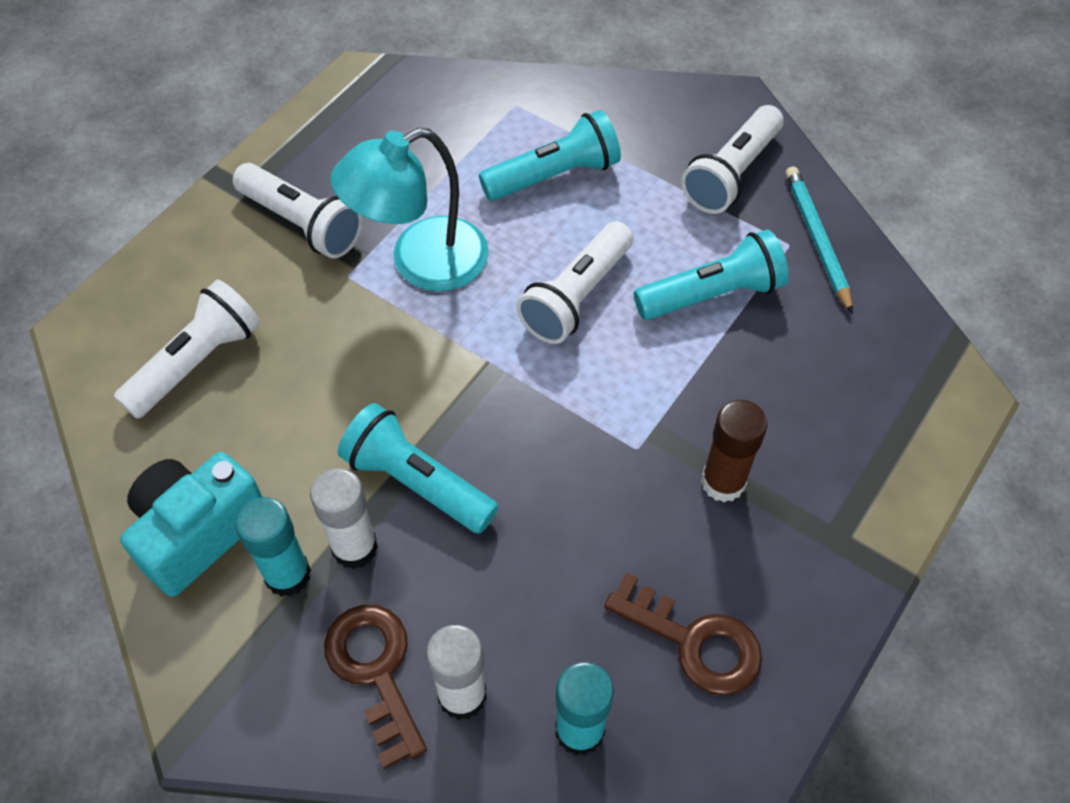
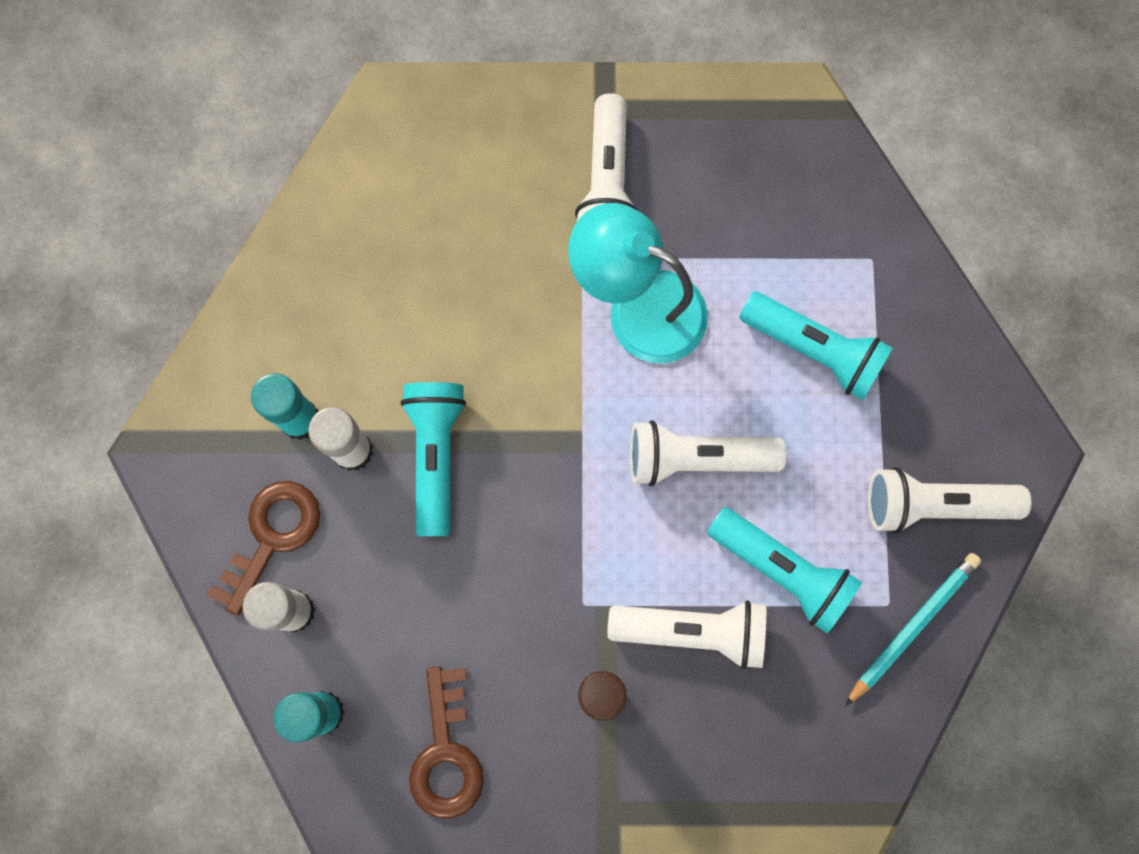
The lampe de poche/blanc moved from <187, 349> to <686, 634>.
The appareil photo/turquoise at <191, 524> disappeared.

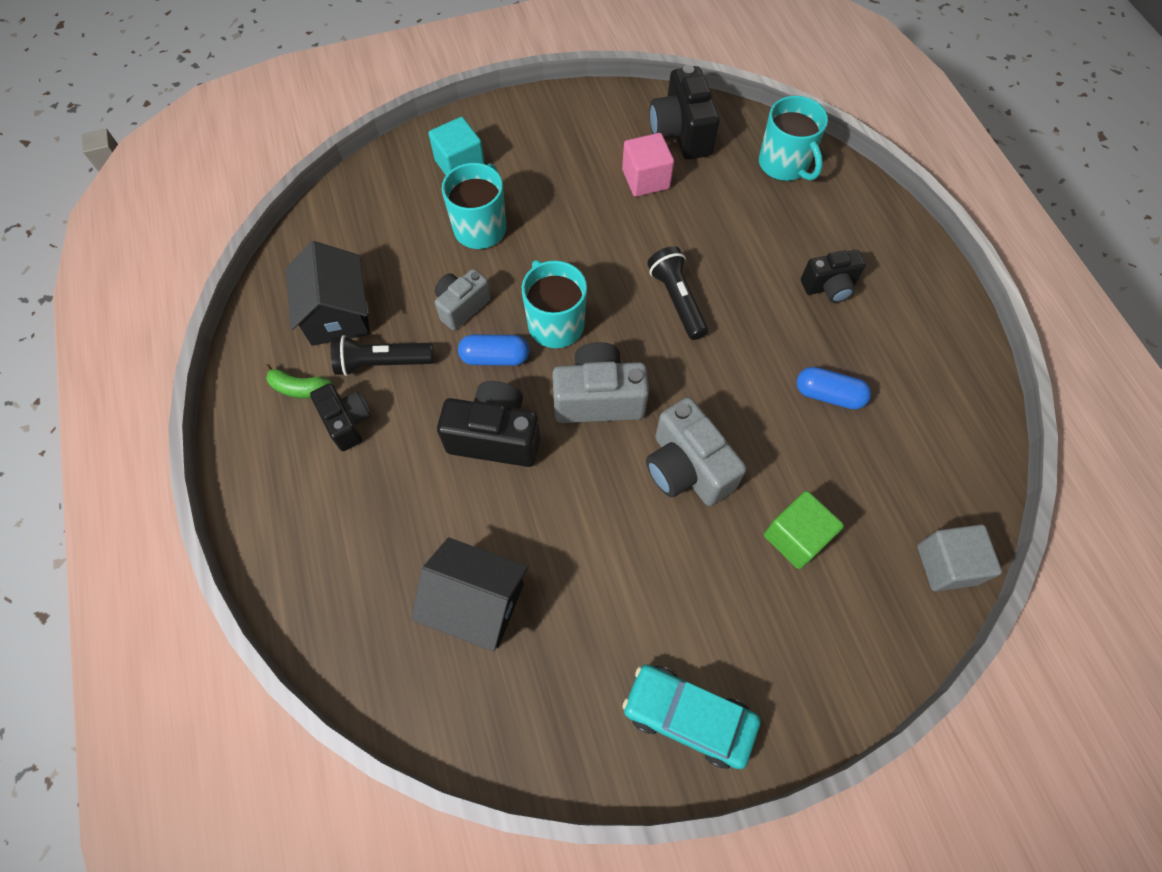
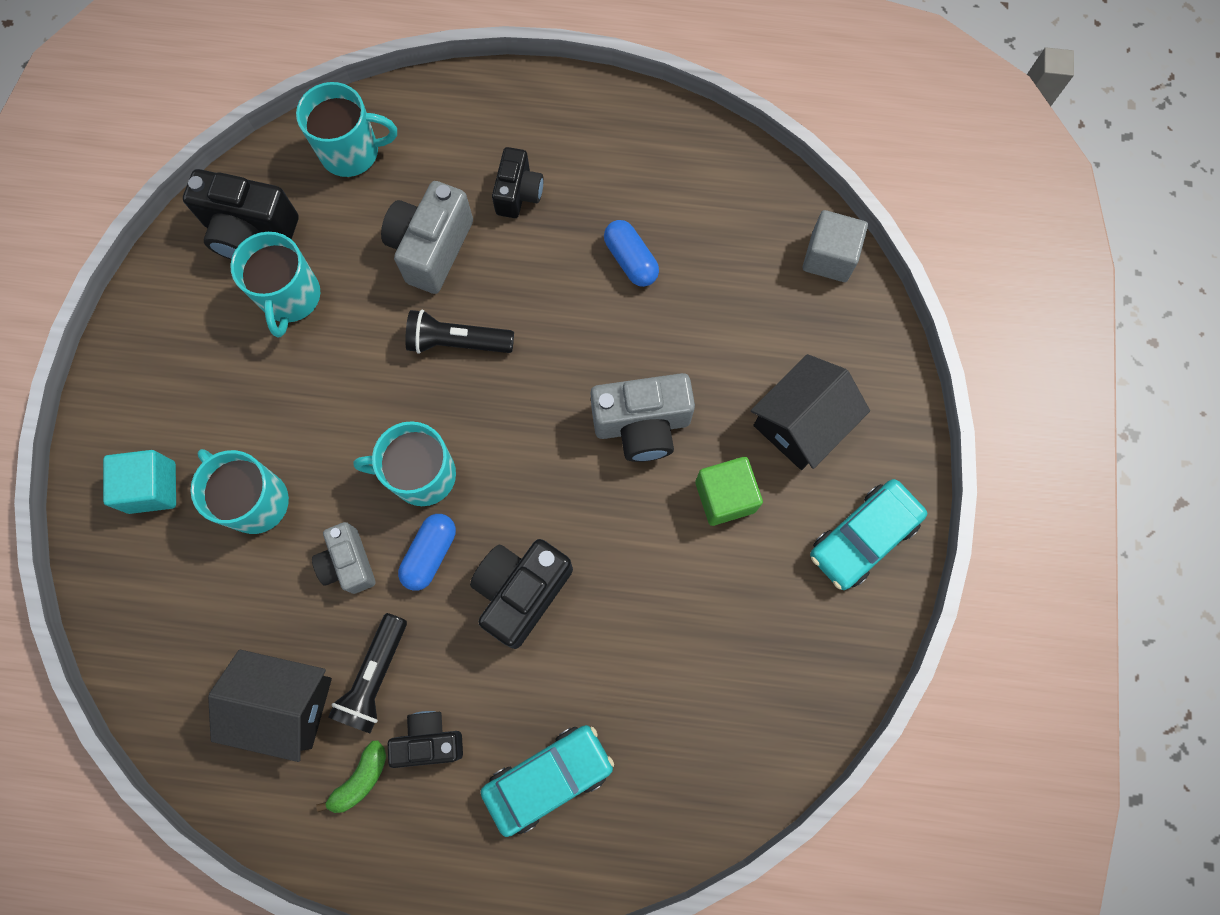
The cube/rose at <648, 165> was replaced by the tasse/turquoise at <275, 284>.
The appareil photo/gris moved from <600, 382> to <427, 237>.
The voiture/turquoise at <547, 781> appeared.
The gélule/bleu at <833, 388> turned 75 degrees counterclockwise.
The cube/vert moved from <804, 530> to <729, 491>.
The maison/noir moved from <469, 594> to <810, 412>.

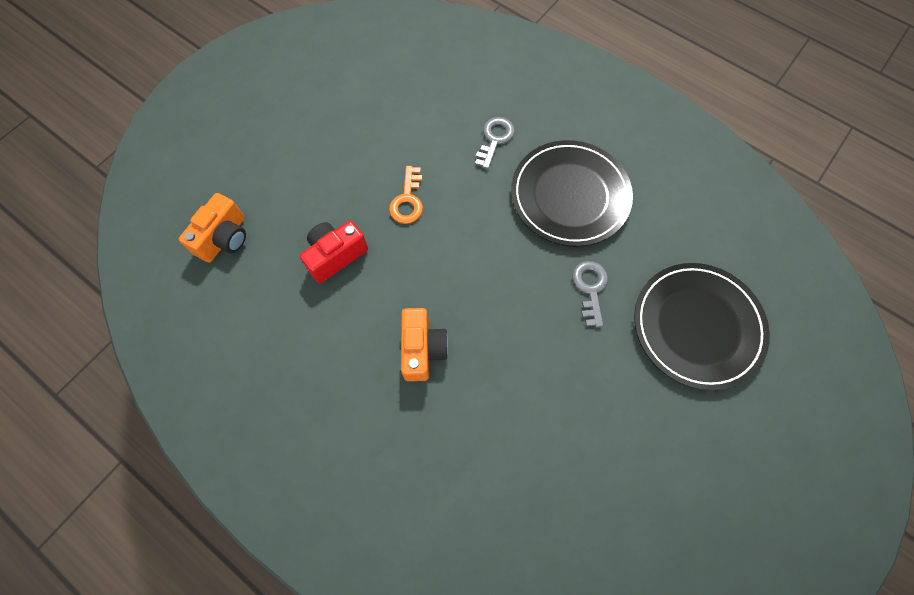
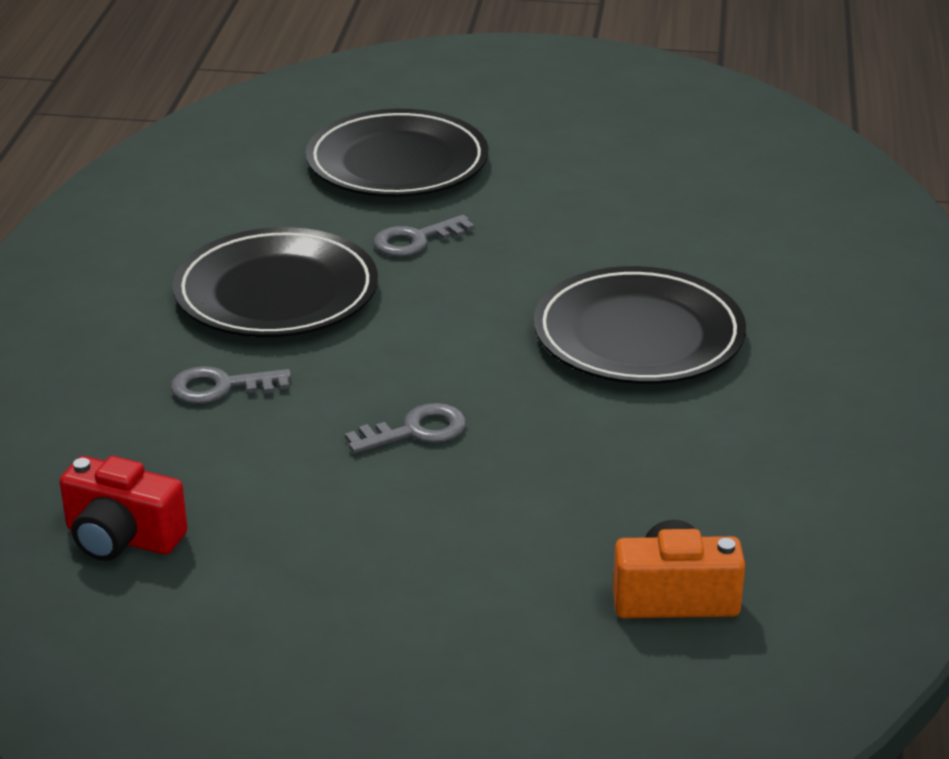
The appareil photo/rouge moved from <334, 252> to <123, 508>.
The clé/orange at <406, 195> became the clé/gris at <405, 428>.
The appareil photo/orange at <425, 344> was replaced by the assiette/noir at <640, 325>.

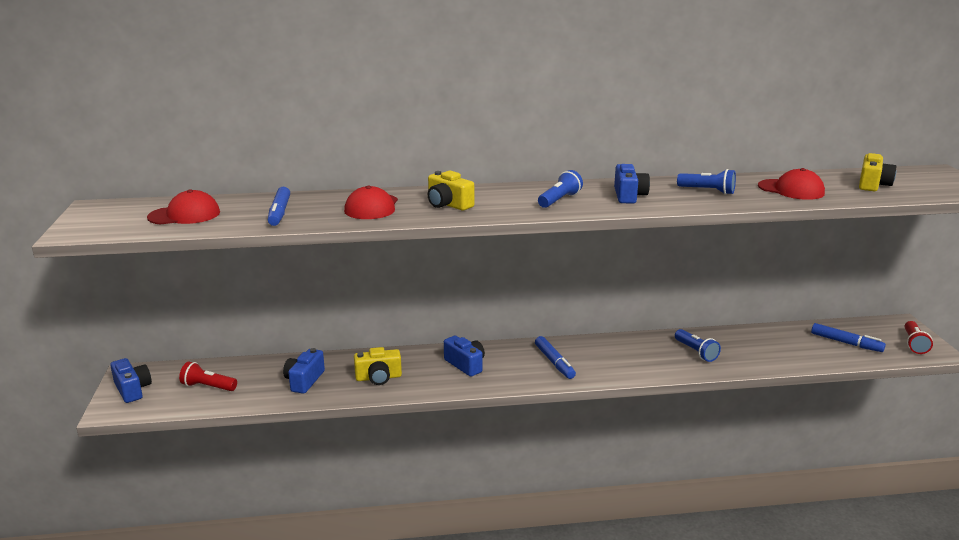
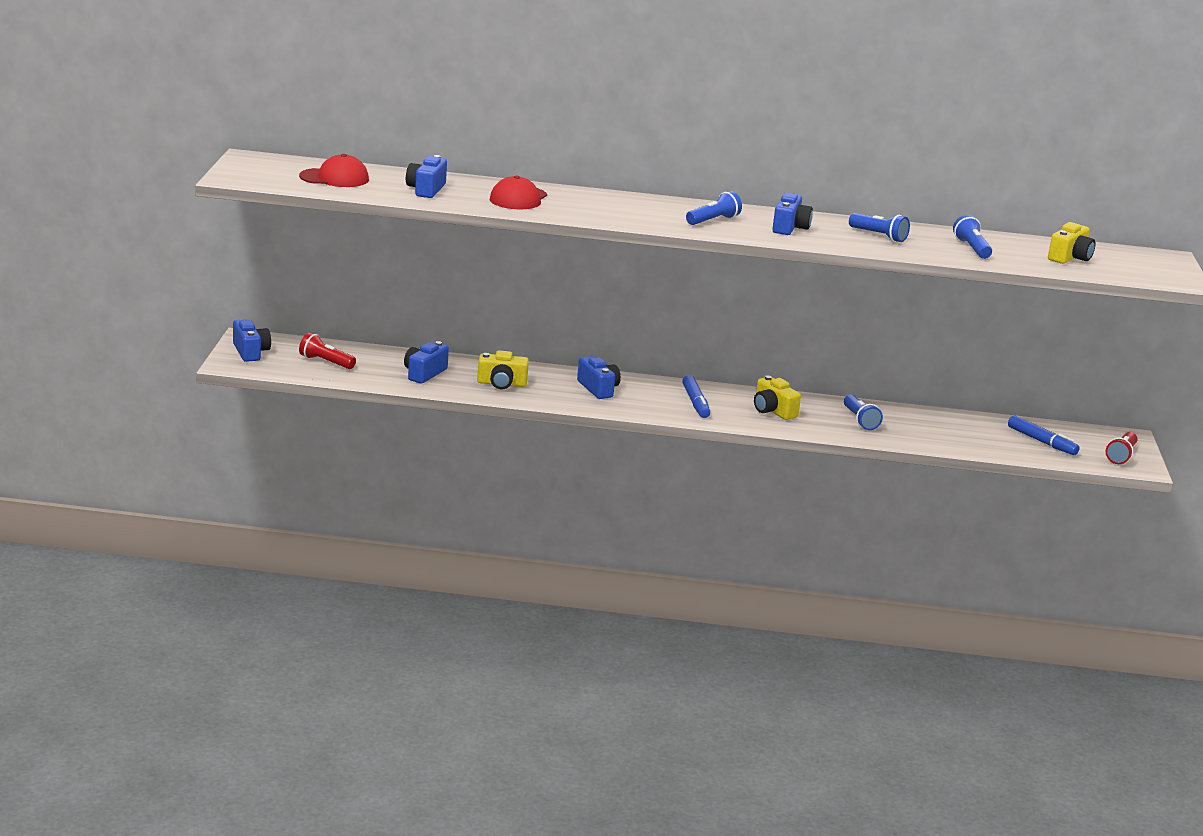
The feutre/bleu at <279, 206> was replaced by the appareil photo/bleu at <426, 176>.
The appareil photo/jaune moved from <451, 190> to <777, 397>.
The casquette/rouge at <791, 184> was replaced by the lampe de poche/bleu at <972, 237>.

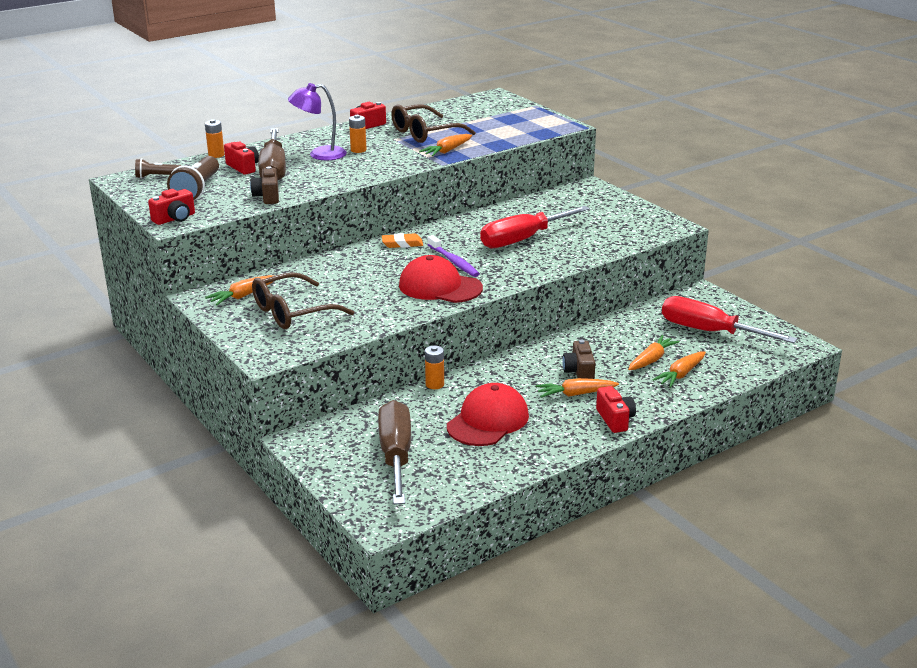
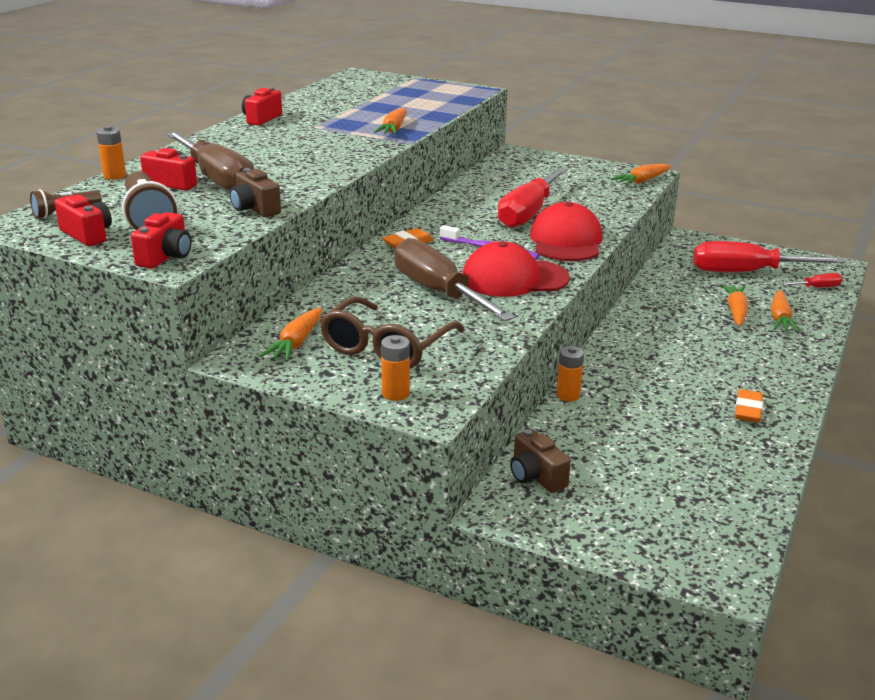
The appareil photo/rouge moved from <616, 409> to <83, 220>.
The pile/orange moved from <358, 134> to <395, 368>.
The tournevis/marron moved from <394, 452> to <454, 279>.
The appareil photo/marron moved from <578, 359> to <540, 461>.
The casquette/rouge moved from <488, 414> to <566, 231>.
The carotte/orange moved from <577, 388> to <641, 174>.
The gomme/orange at <749, 406> appeared.
The tournevis/rouge at <811, 280> appeared.
The lampe/violet at <317, 121> disappeared.
The lunettes/marron at <433, 123> disappeared.

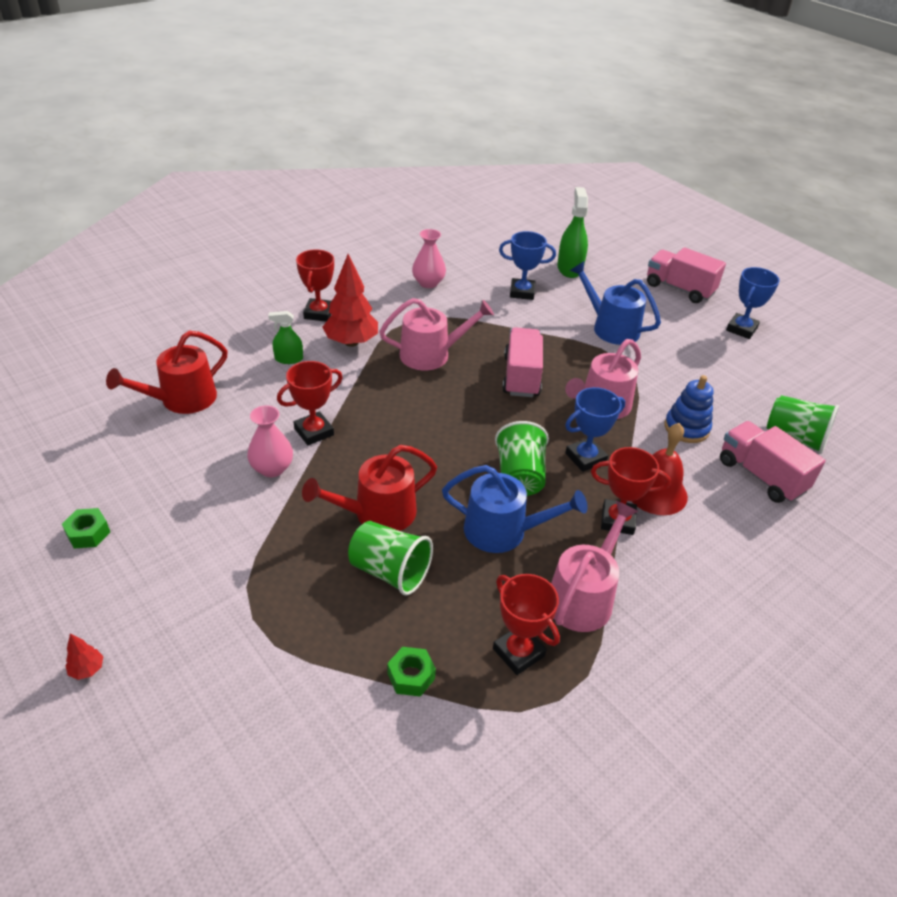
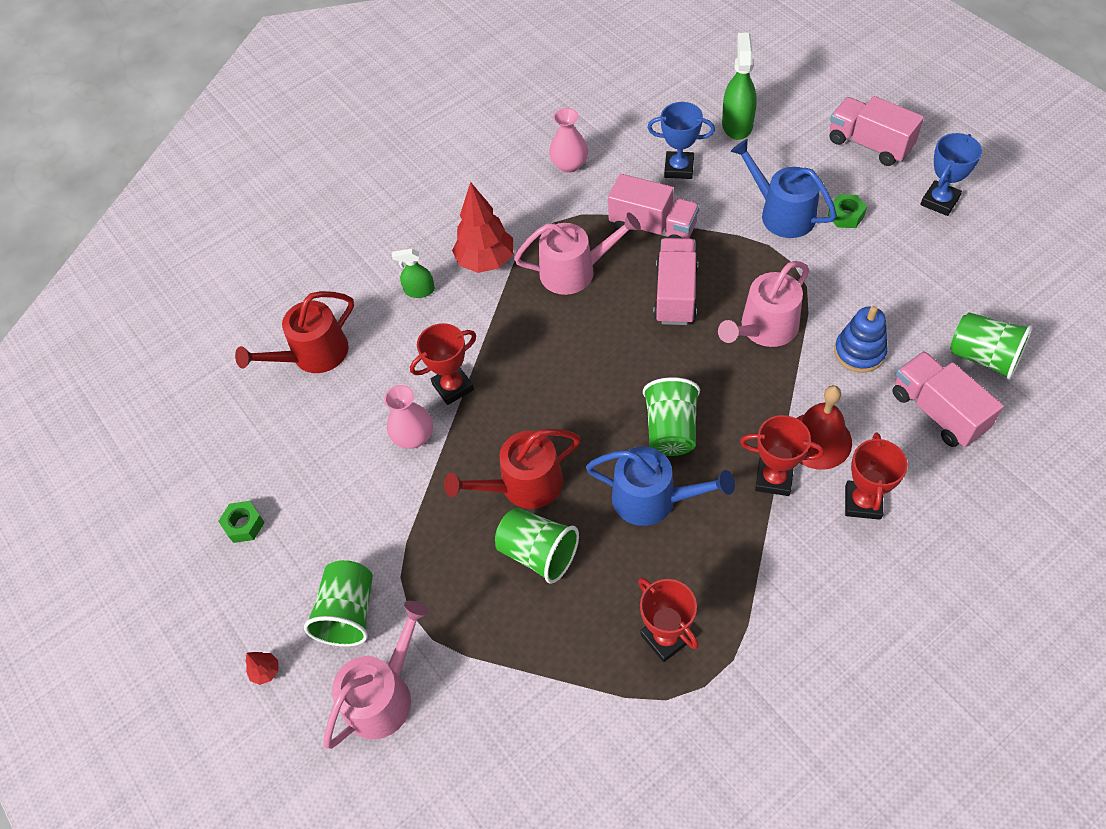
The gobelet/vert at <338, 603> appeared.
The arrosoir/rose moved from <594, 566> to <376, 675>.
The camion/rose at <654, 206> appeared.
The écrou/vert moved from <411, 672> to <847, 211>.
The trophée/rouge moved from <315, 285> to <876, 476>.
The trophée/bleu at <595, 429> disappeared.

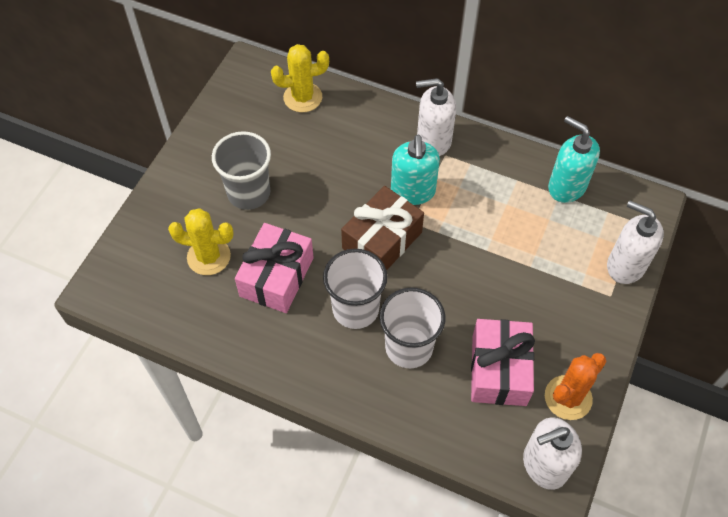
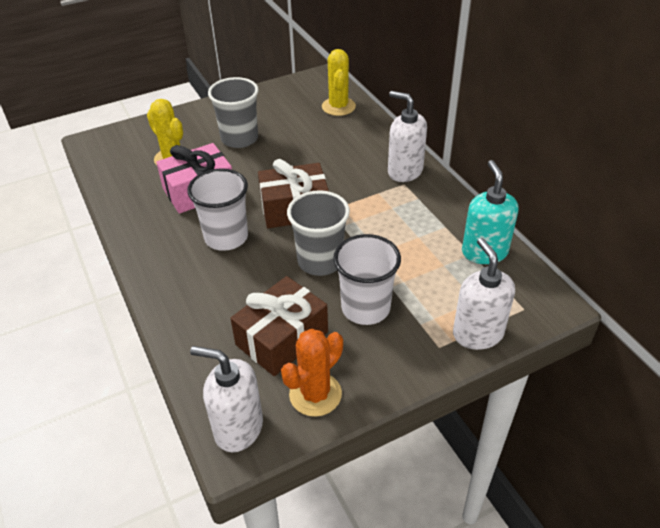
The cadeau/rose at <503, 362> became the cadeau/marron at <279, 326>.
The cactus/orange at <575, 386> turned 45 degrees counterclockwise.
The gobelet/gris at <318, 233> appeared.
The cactus/jaune at <300, 78> turned 60 degrees clockwise.
The gobelet/blanc moved from <412, 328> to <367, 279>.
The distributeur de savon/turquoise at <415, 170> disappeared.

